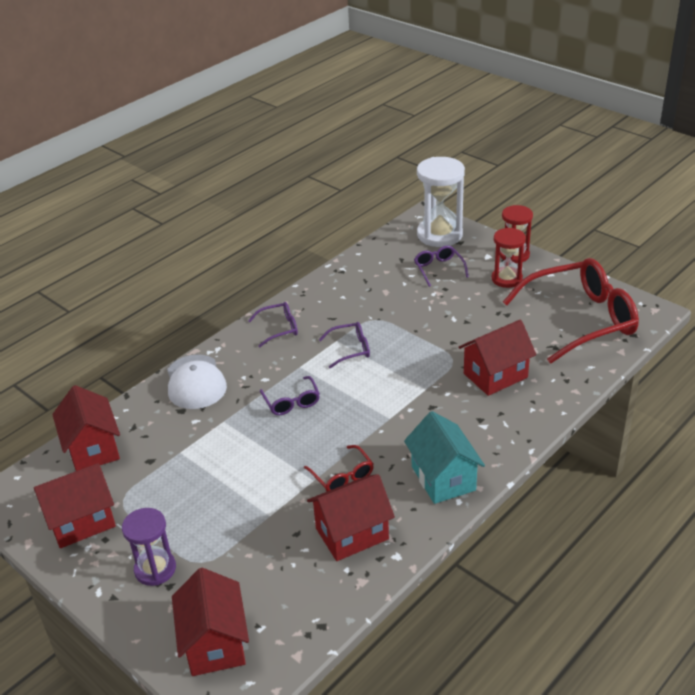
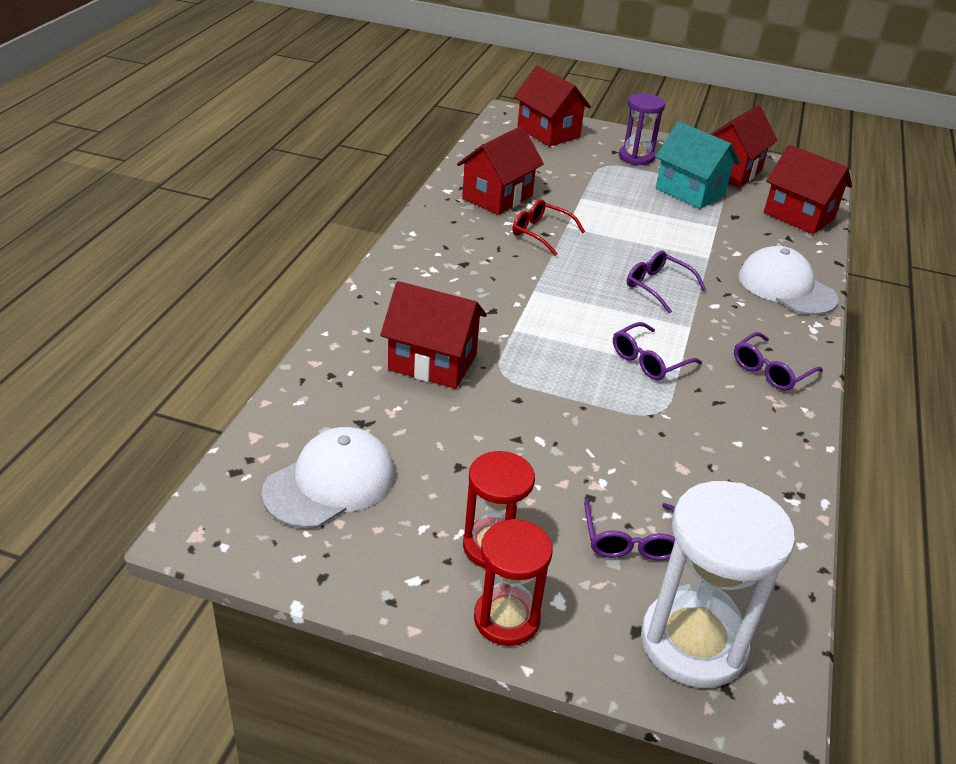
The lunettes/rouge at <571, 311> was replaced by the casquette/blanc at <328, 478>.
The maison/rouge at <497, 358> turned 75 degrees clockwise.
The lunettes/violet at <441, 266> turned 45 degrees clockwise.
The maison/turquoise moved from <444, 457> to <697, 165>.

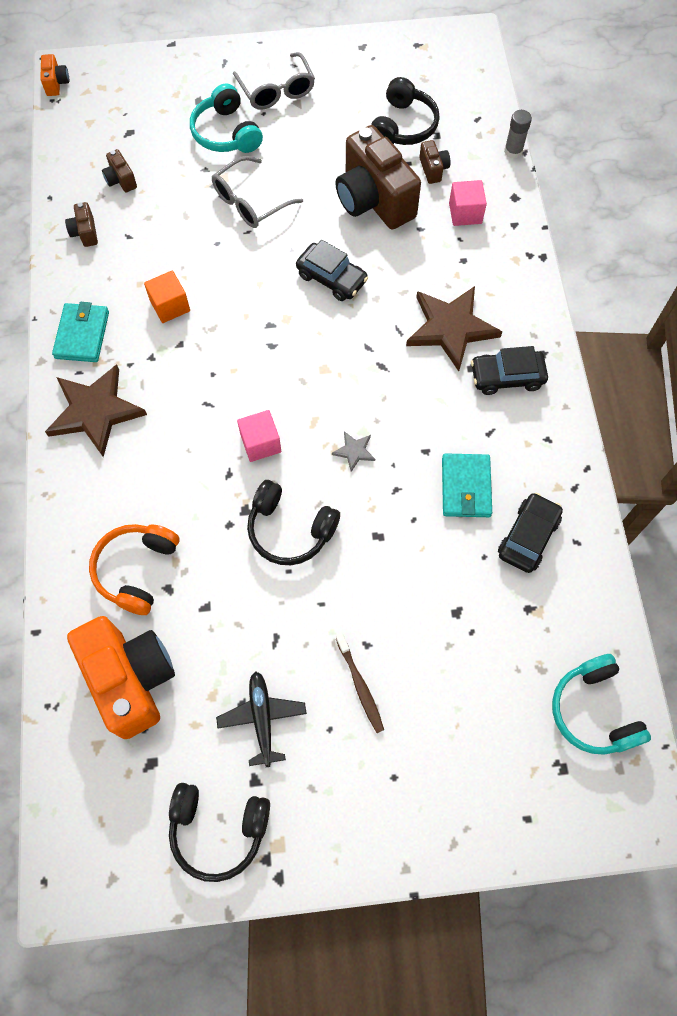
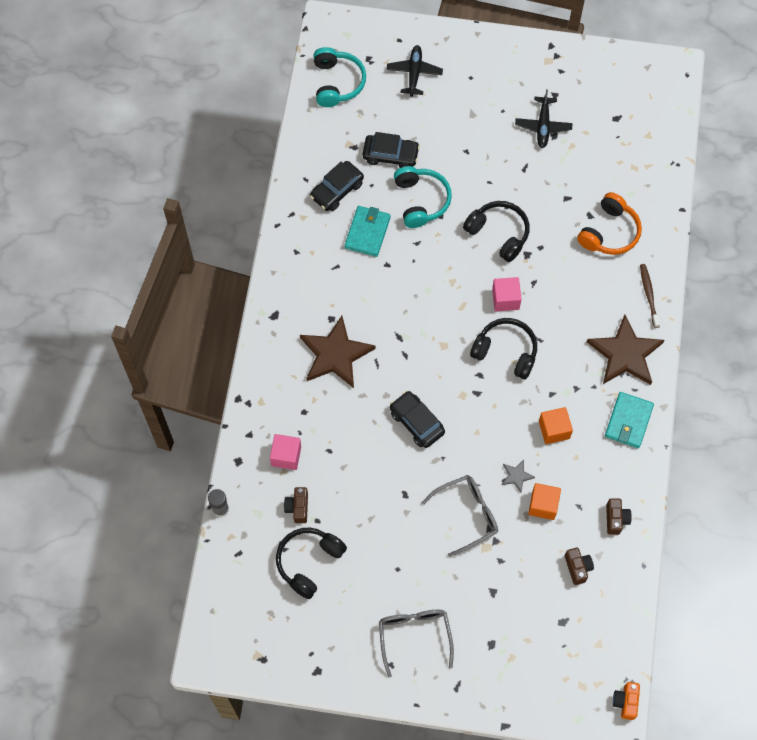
The voiture/noir moved from <509, 370> to <391, 150>.
The avion/noir at <414, 71> appeared.
The casque audio/turquoise moved from <226, 118> to <423, 197>.
The casque audio/noir moved from <219, 832> to <503, 348>.
The étoile/gris moved from <353, 451> to <518, 476>.
The cube/orange at <544, 501> appeared.
The brosse à dents/marron moved from <360, 683> to <650, 296>.
The appareil photo/orange at <121, 677> disappeared.
The appareil photo/marron at <378, 177> disappeared.

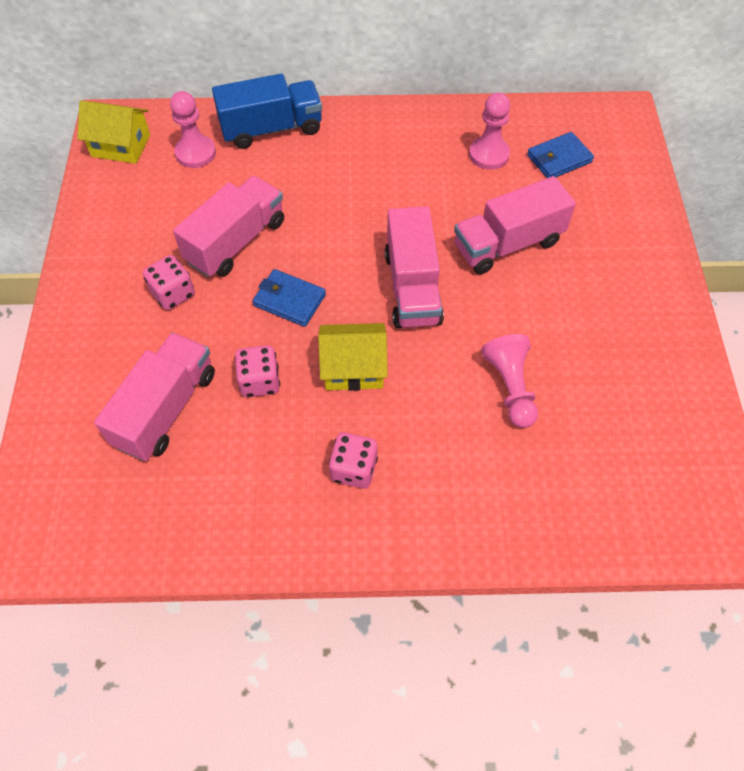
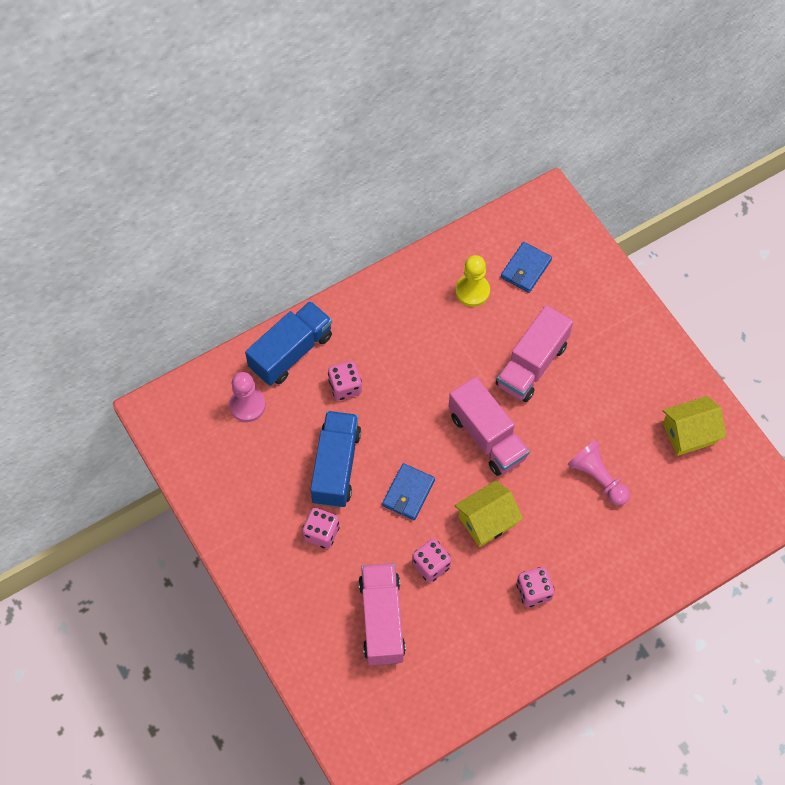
The camion/rose at <228, 227> became the camion/bleu at <335, 459>.
The dé/rose at <345, 380> appeared.
The portefeuille/bleu at <289, 298> turned 60 degrees counterclockwise.
The pion/rose at <489, 131> became the pion/jaune at <472, 281>.
The maison/jaune moved from <113, 132> to <694, 426>.

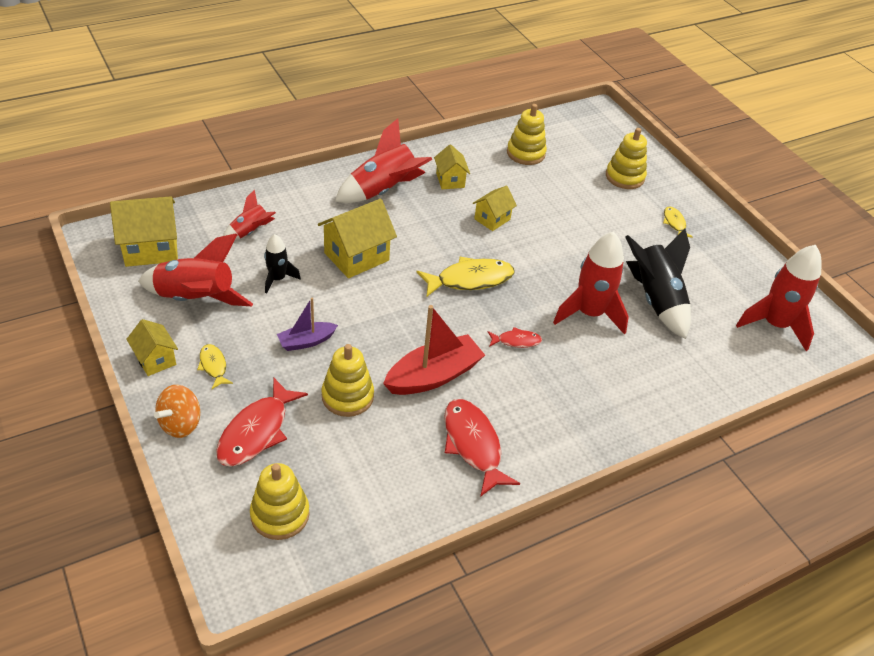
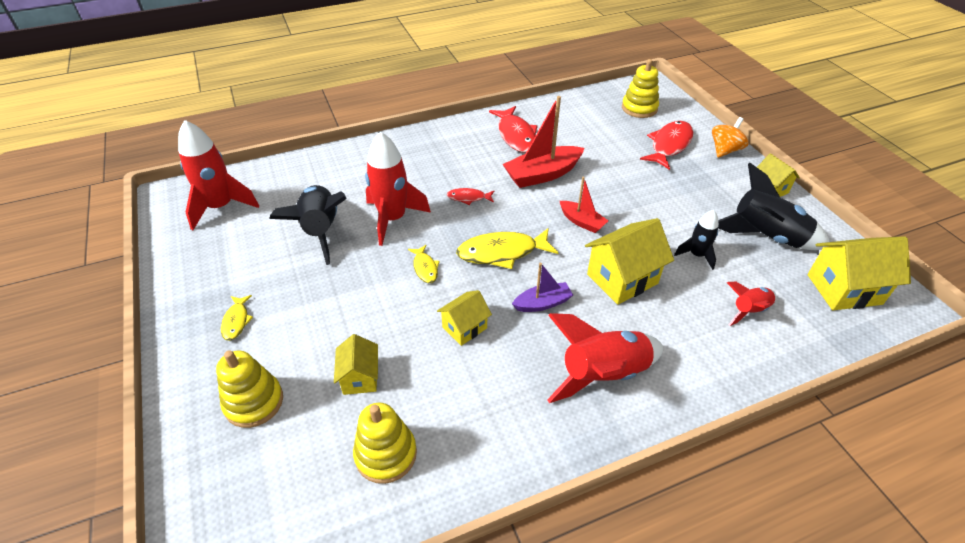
The maison/jaune moved from <452, 166> to <356, 364>.
The poisson/jaune moved from <215, 366> to <424, 264>.
The bateau/violet moved from <307, 324> to <542, 287>.
The bateau/rouge at <584, 205> appeared.
The fusée/rouge at <195, 269> became the fusée/noir at <773, 206>.
The jouet à empiler/jaune at <348, 380> disappeared.

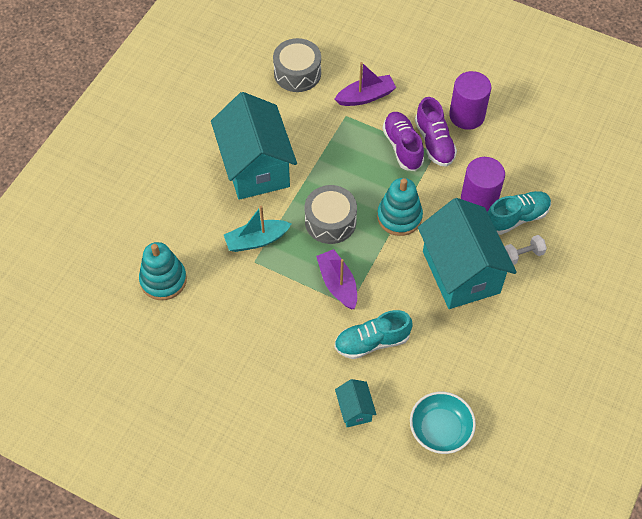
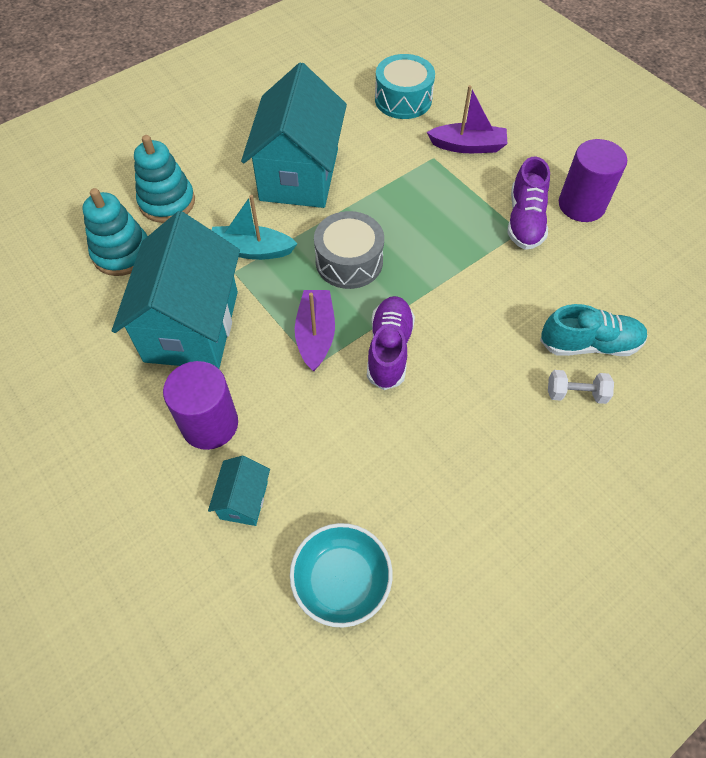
The maison/turquoise moved from <467, 253> to <176, 290>.
The jouet à empiler/turquoise moved from <400, 207> to <164, 179>.
The cylindre/violet moved from <483, 184> to <200, 405>.
The chaussure/violet moved from <403, 141> to <391, 343>.
The tambour/gris at <297, 65> became the tambour/turquoise at <405, 86>.
The chaussure/turquoise at <373, 334> disappeared.

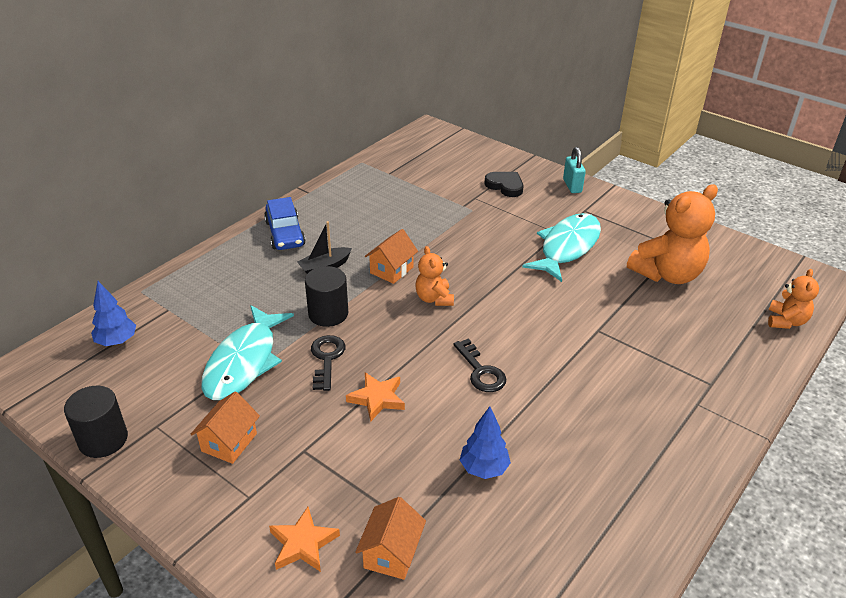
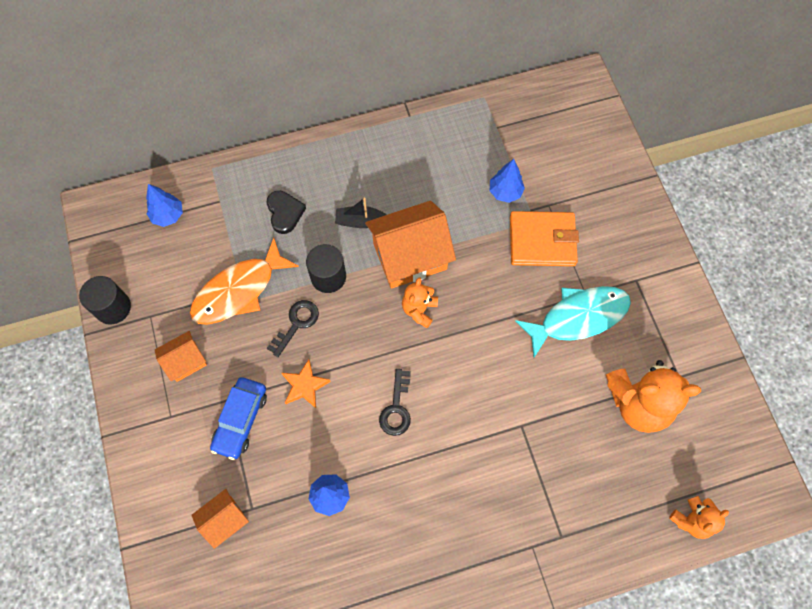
The poisson/turquoise at <247, 352> became the poisson/orange at <244, 281>.
The voiture/bleu moved from <285, 223> to <238, 418>.
The cœur/noir moved from <503, 184> to <286, 212>.
The maison/orange at <391, 256> changed to 1.89 times the size.
The arbre/bleu at <507, 181> appeared.
The portefeuille/orange at <544, 238> appeared.
The étoile/orange at <304, 539> disappeared.
The cadenas/turquoise at <574, 170> disappeared.

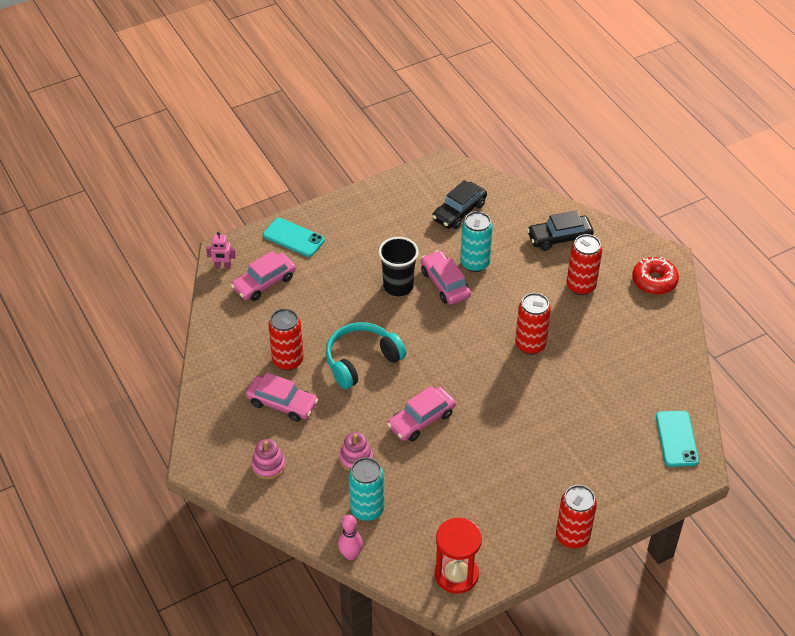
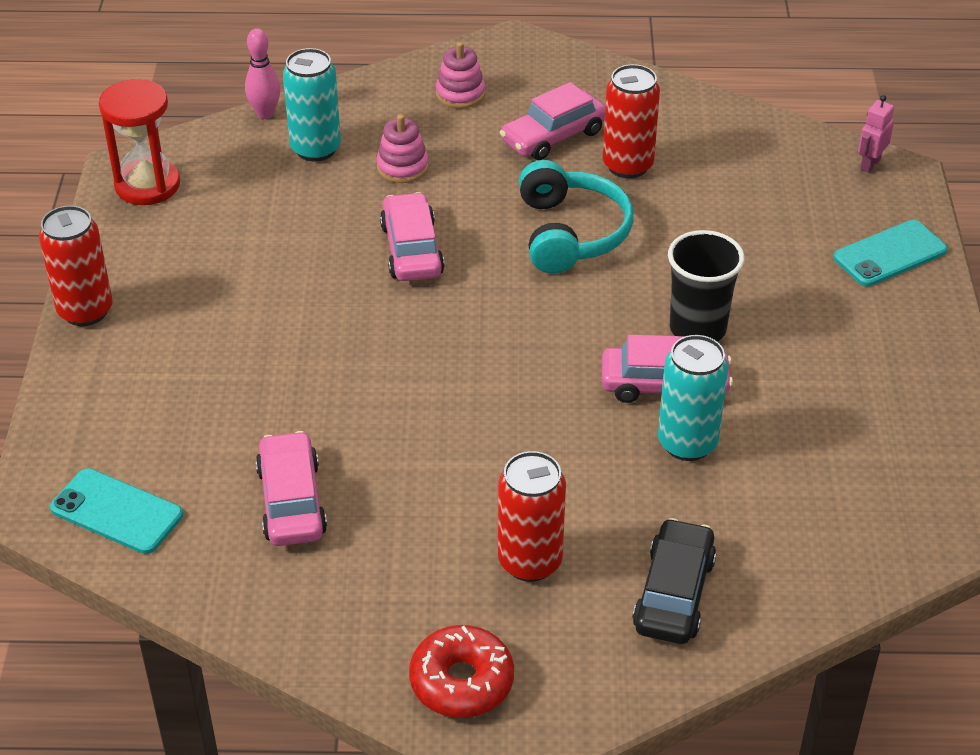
The voiture/rose moved from <263, 276> to <291, 488>.
The voiture/noir at <459, 204> disappeared.
The canette/rouge at <533, 324> disappeared.

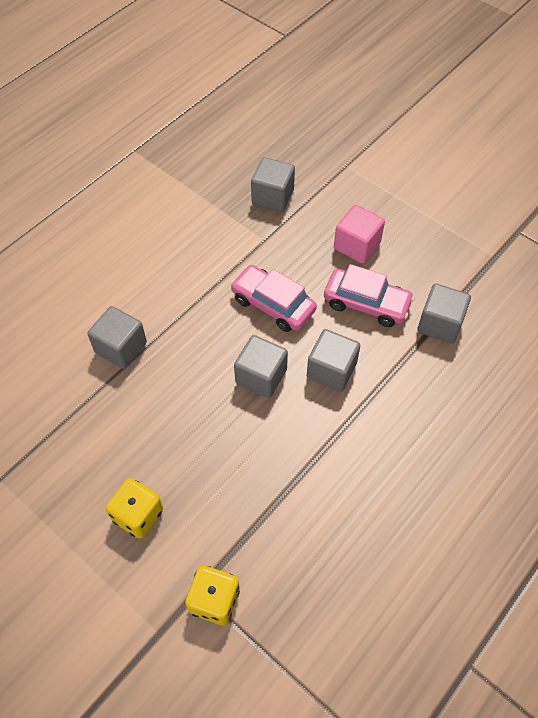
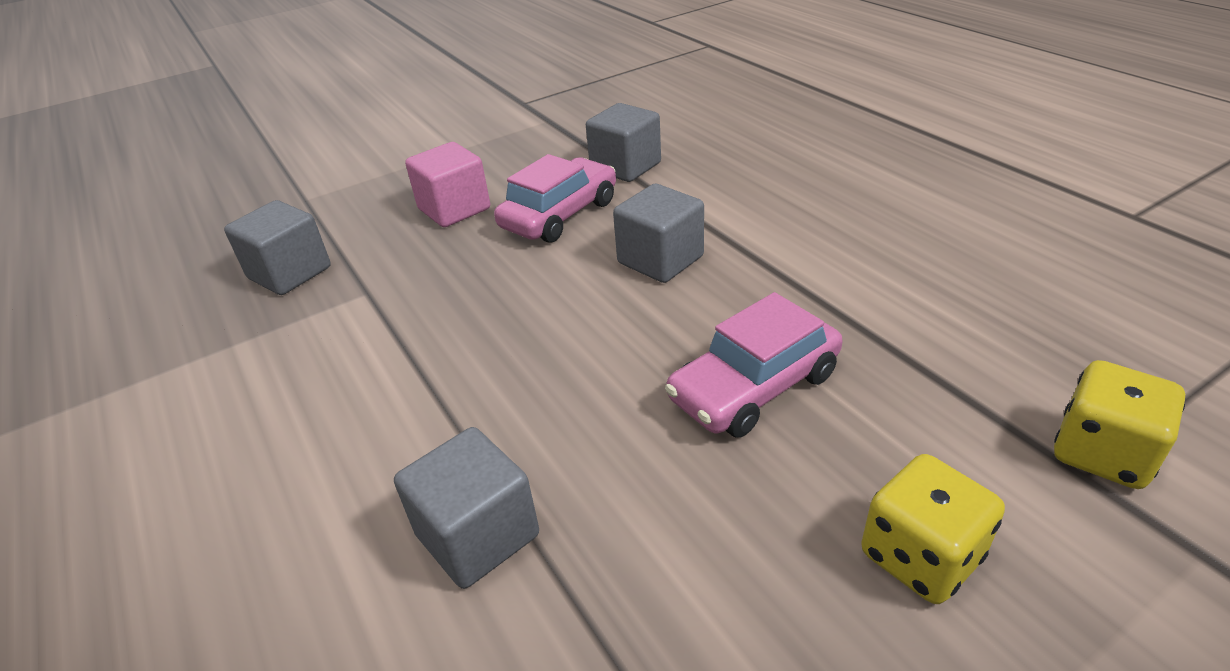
The voiture/rose moved from <273, 298> to <753, 365>.
The cube/gris at <261, 366> disappeared.

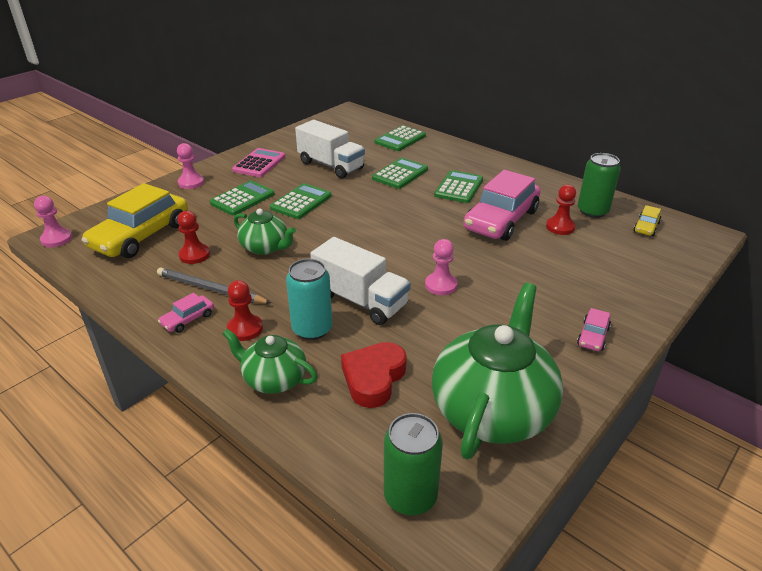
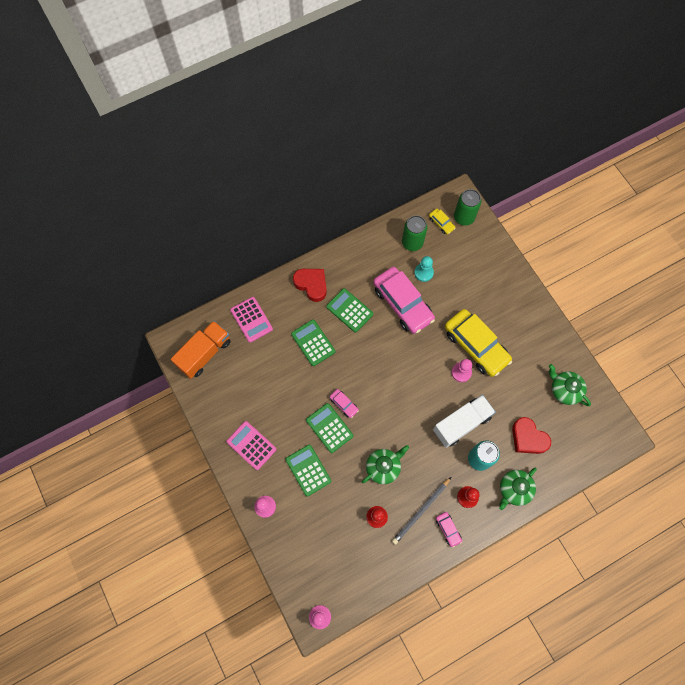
The camion/orange at <201, 350> appeared.
The calculatrice/vert at <400, 138> became the calculatrice/rose at <251, 320>.
The cœur/rouge at <310, 285> appeared.
The voiture/rose moved from <594, 329> to <344, 403>.
The pion/rouge at <561, 209> became the pion/turquoise at <424, 269>.
The voiture/jaune moved from <135, 220> to <478, 343>.
The canette/vert moved from <413, 464> to <467, 207>.
The théière/vert at <497, 371> changed to 0.54 times the size.
The camion/blanc at <330, 149> disappeared.

